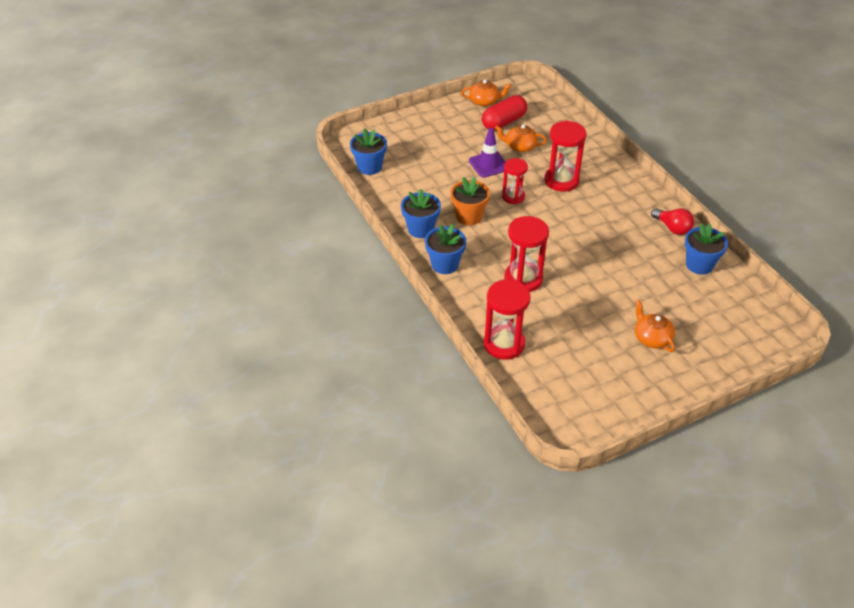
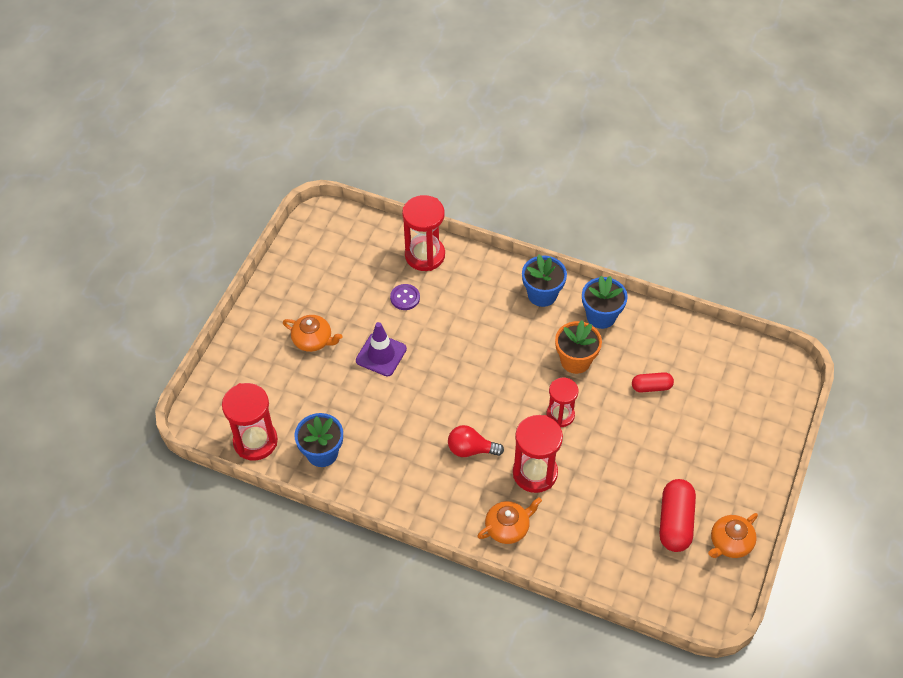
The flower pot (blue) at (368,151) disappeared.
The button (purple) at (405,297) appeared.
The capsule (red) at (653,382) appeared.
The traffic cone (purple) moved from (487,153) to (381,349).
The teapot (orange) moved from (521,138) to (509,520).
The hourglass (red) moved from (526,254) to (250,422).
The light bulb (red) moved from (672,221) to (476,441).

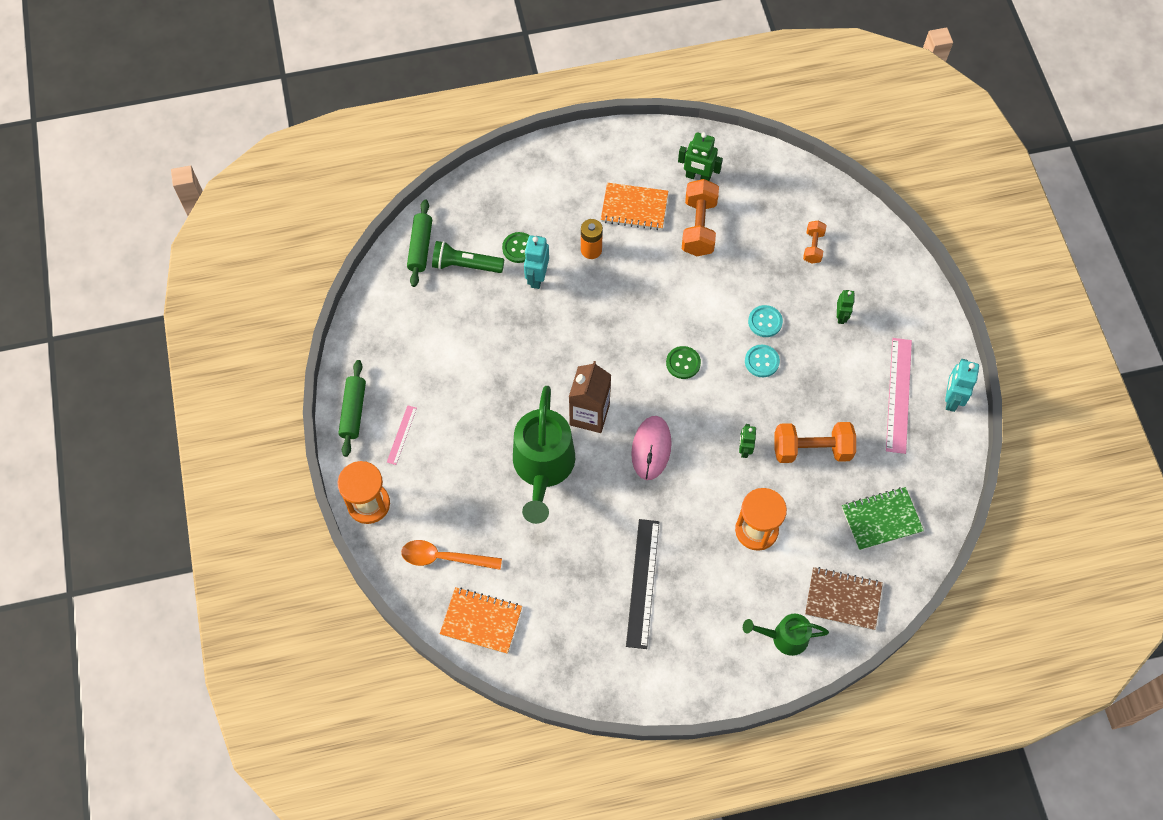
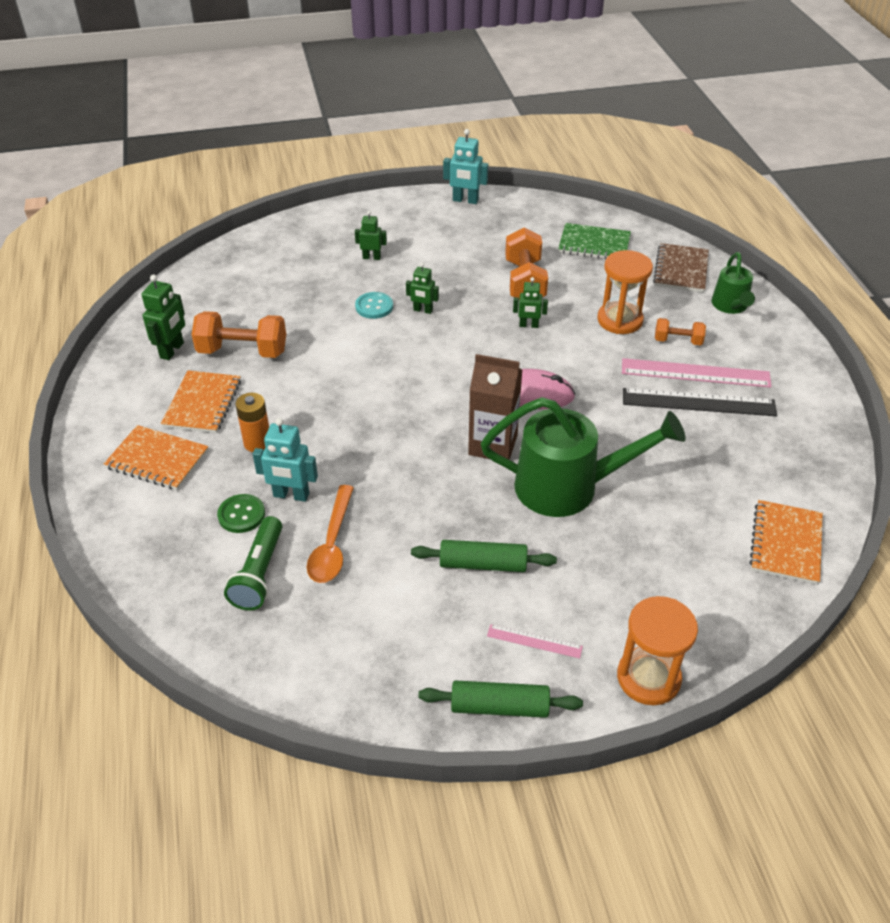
The button (green) at (683,362) disappeared.
The notebook (orange) at (156,457) appeared.
The spoon (orange) moved from (451,555) to (330,534).
The rolling pin (green) moved from (419,243) to (484,556).
The dumbbell (orange) moved from (814,242) to (680,331).
The ruler (pink) moved from (899,396) to (697,373).
The button (turquoise) at (762,361) was replaced by the robot (green) at (422,288).
The notebook (green) at (883,518) turned 60 degrees counterclockwise.

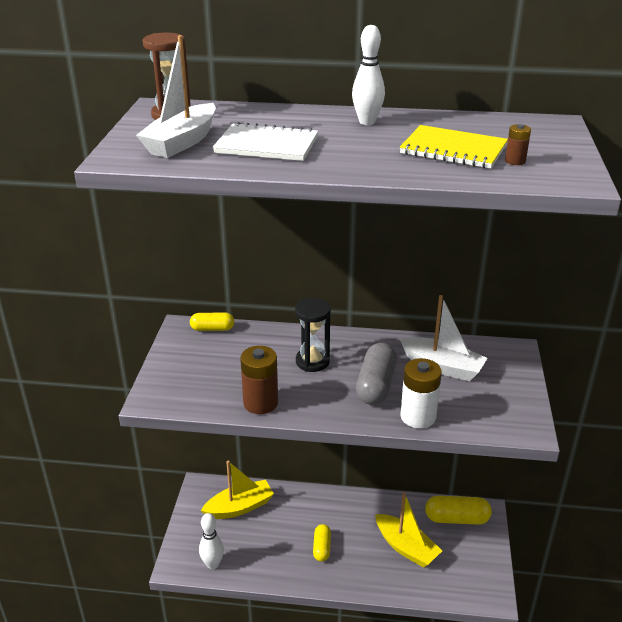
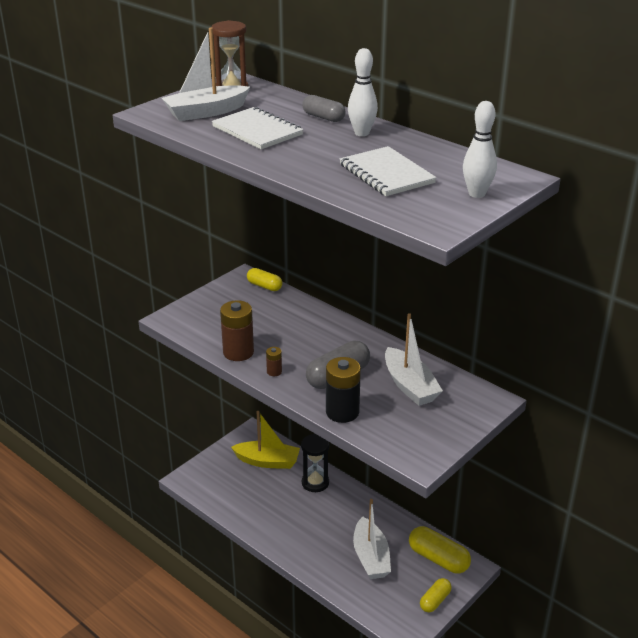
The capsule (grey) at (324,108) appeared.
The bowling pin (white) moved from (211,541) to (480,149).
The hourglass (black) moved from (313,335) to (315,463).
The capsule (yellow) moved from (322,543) to (436,595).
The battery (brown) moved from (518,144) to (274,361).
The boat (yellow) at (408,530) became the boat (white) at (372,539).
The notebook (yellow) at (454,147) became the notebook (white) at (388,171).
The battery (white) at (421,393) became the battery (black) at (343,390).

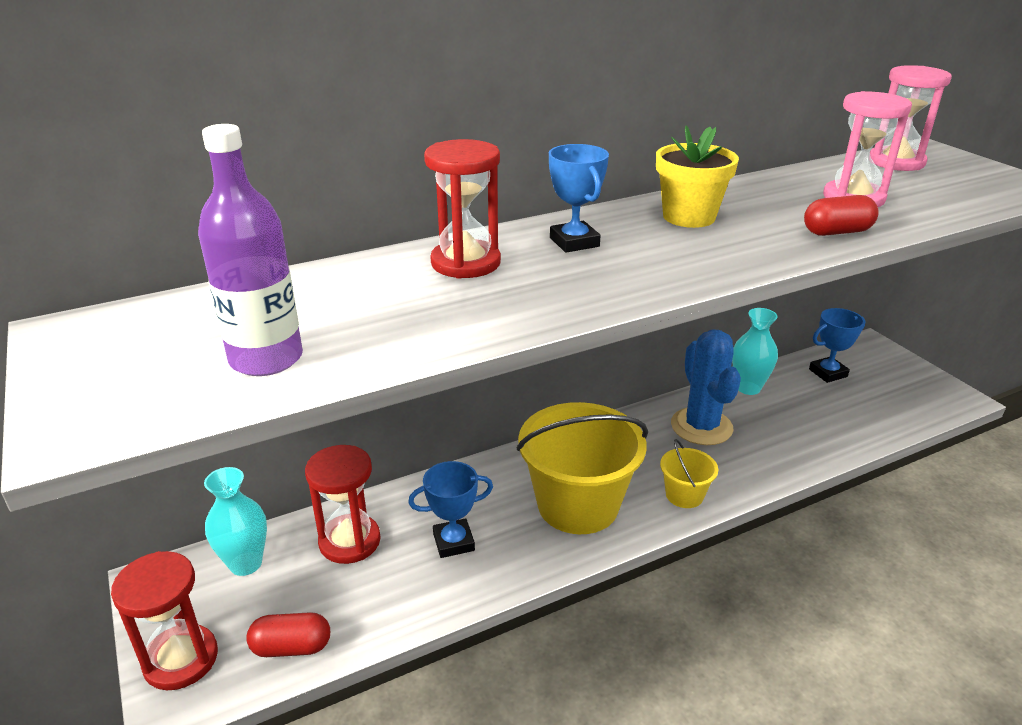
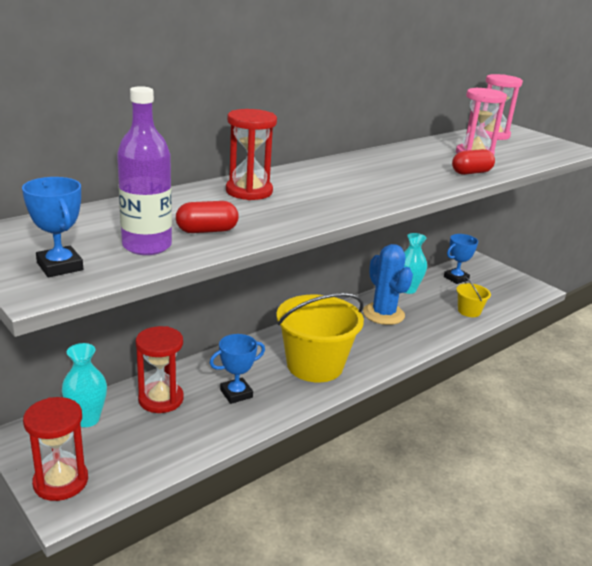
The flower pot (yellow) at (697,176) disappeared.
The capsule (red) moved from (288,634) to (207,217).
The trophy (blue) moved from (579,198) to (52,227).
The bucket (yellow) moved from (689,473) to (473,296).

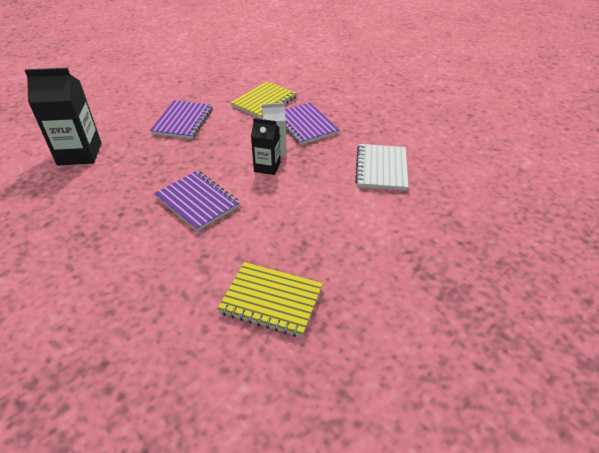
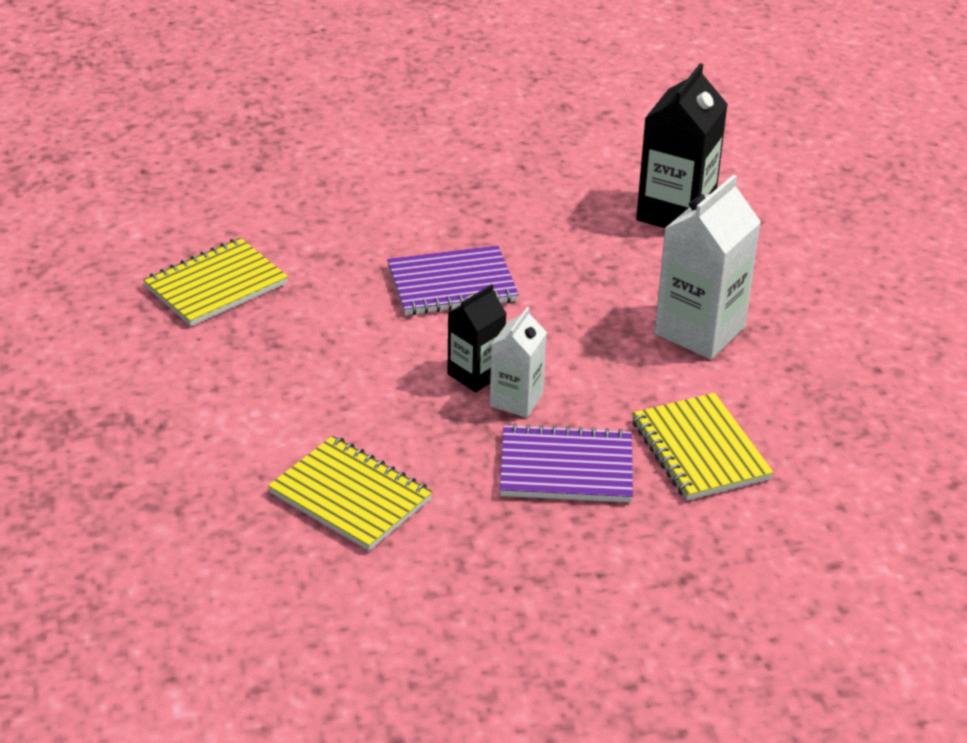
The notebook (purple) at (181,119) was replaced by the carton (white) at (707,267).
The notebook (white) at (381,167) became the notebook (yellow) at (350,493).

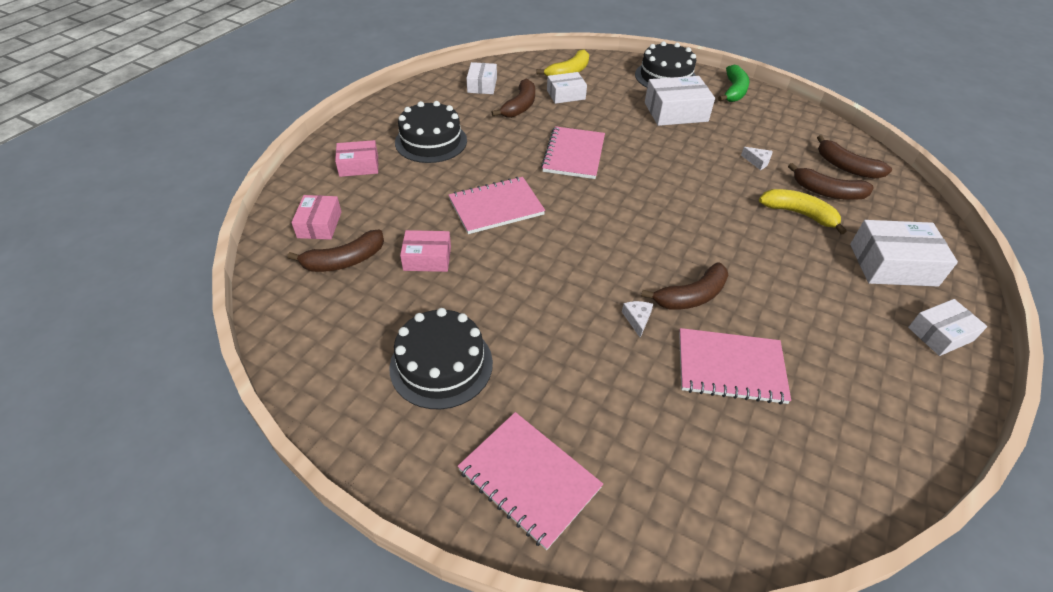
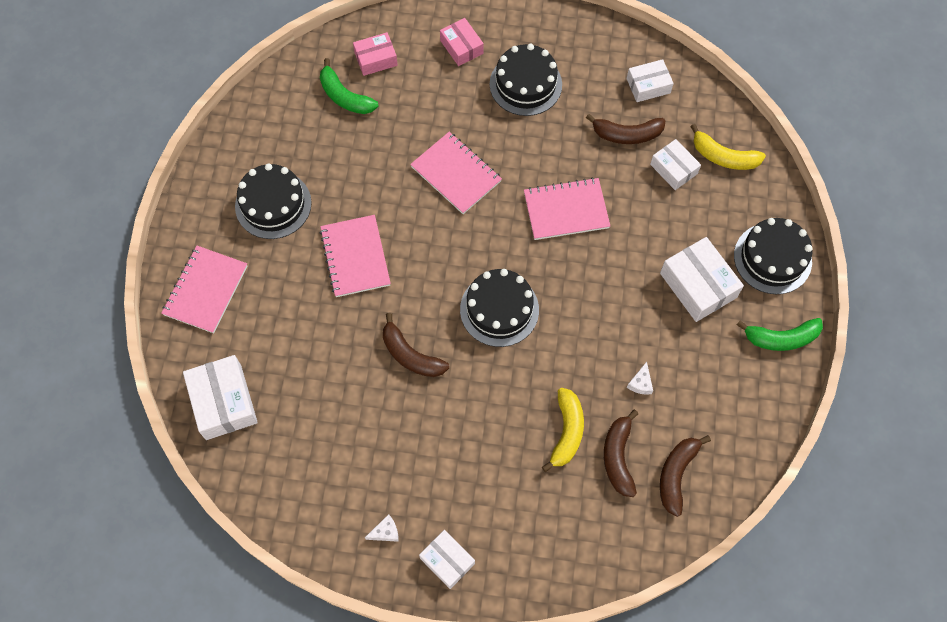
The box (pink) at (425,251) disappeared.
The cake (black) at (499,308) appeared.
The cheese (white) moved from (637,319) to (381,528).
The notebook (pink) moved from (735,366) to (355,256).
The box (white) moved from (904,253) to (220,397).
The banana (brown) at (335,251) became the banana (green) at (349,86).

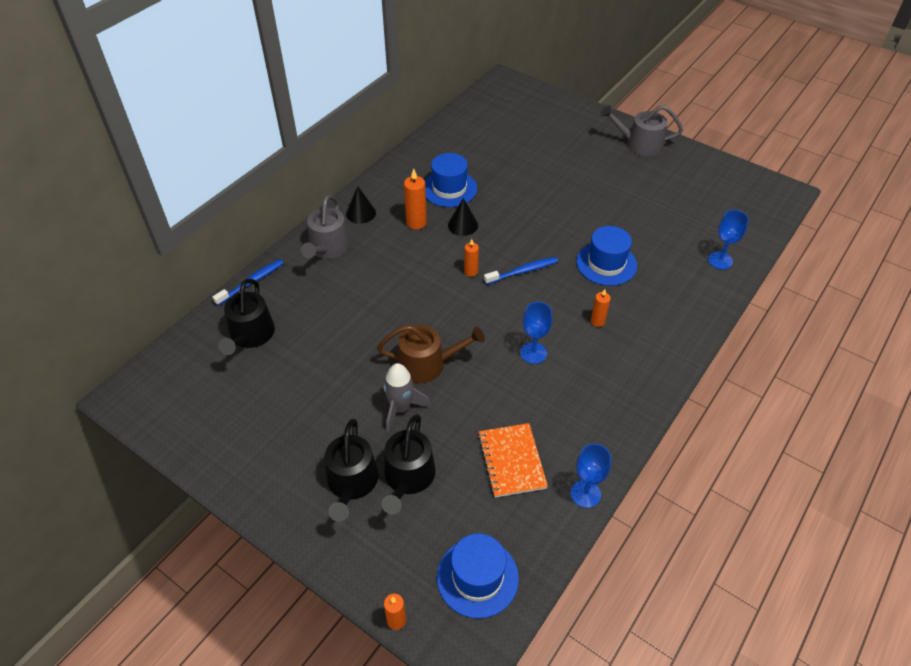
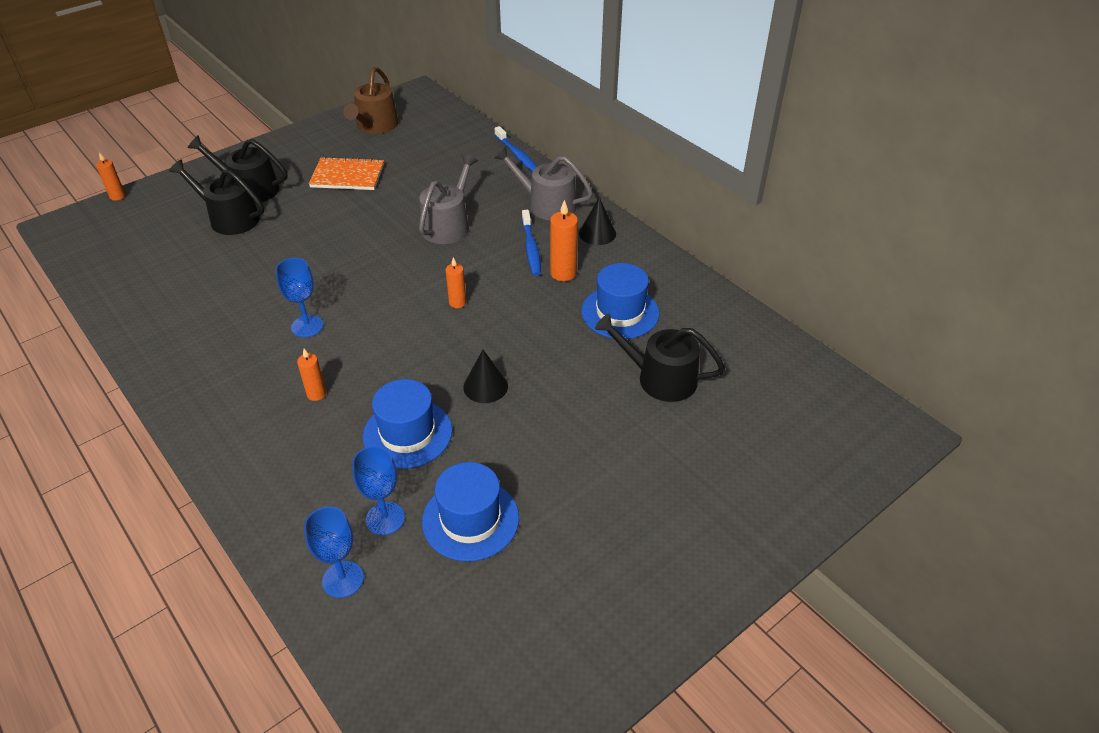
The rocket (grey) at (407,397) disappeared.
The watering can (black) moved from (246,317) to (660,358).
The watering can (brown) moved from (431,354) to (371,100).
The hat (blue) moved from (478,576) to (470,512).
The cone (black) moved from (463,217) to (485,376).
The notebook (orange) moved from (513,460) to (346,173).
The toothbrush (blue) moved from (521,271) to (531,243).
The goblet (blue) moved from (590,476) to (378,490).
The watering can (grey) moved from (641,130) to (448,199).

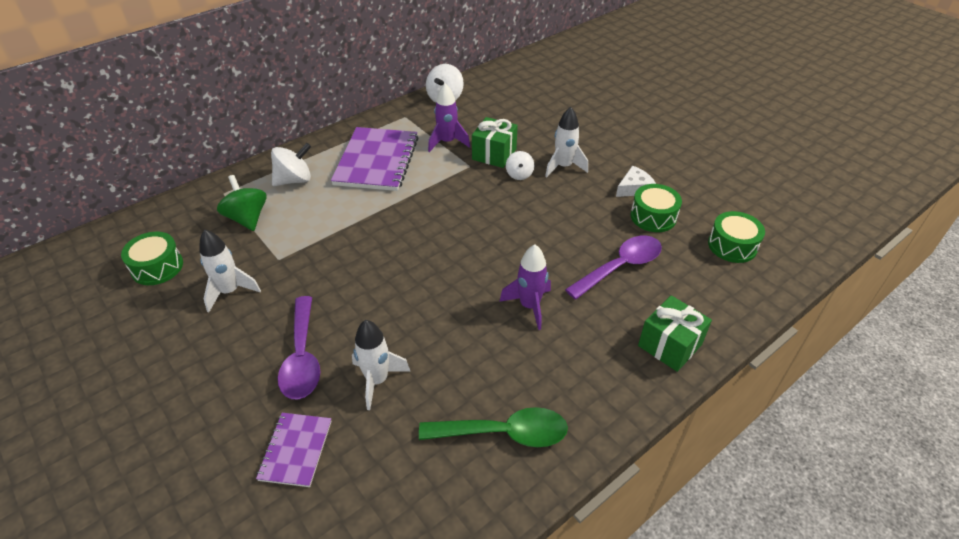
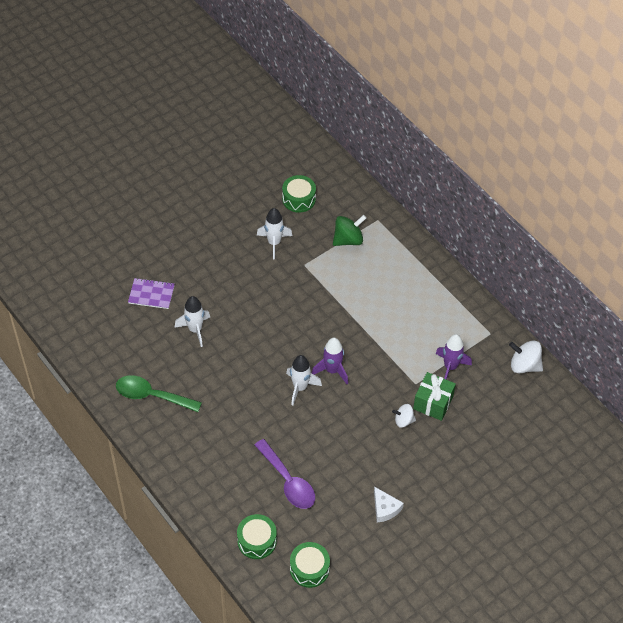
The spinning top (white) at (291,164) disappeared.
The spoon (purple) at (299,347) disappeared.
The notebook (purple) at (374,159) disappeared.
The gift (green) at (675,333) disappeared.
The rocket (purple) moved from (525,287) to (330,361).
The rocket (white) moved from (566,142) to (304,380).
The drum (green) moved from (656,208) to (257,536).
The spoon (green) at (493,427) turned 105 degrees clockwise.

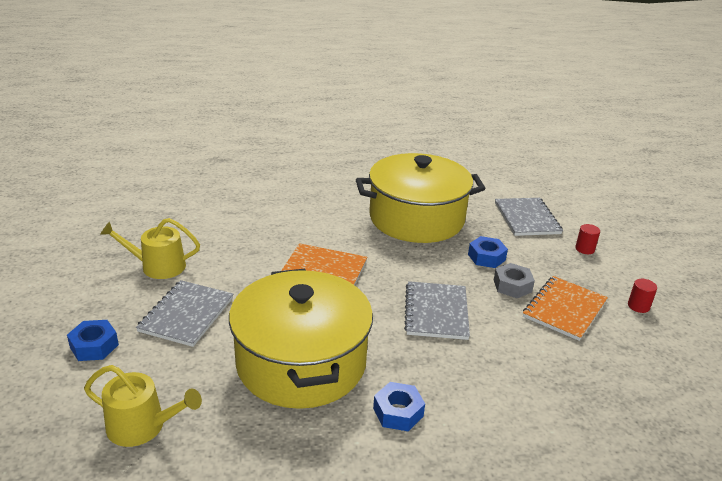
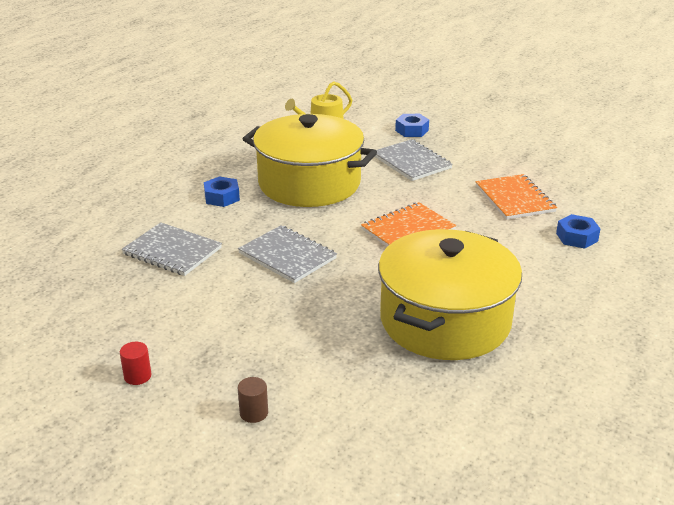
The watering can (yellow) at (150,248) disappeared.
The nut (grey) at (514,280) disappeared.
The nut (blue) moved from (488,252) to (578,231).
The notebook (grey) moved from (529,217) to (171,249).
The notebook (orange) moved from (565,308) to (516,197).
The cylinder (red) at (587,239) became the cylinder (brown) at (253,400).

